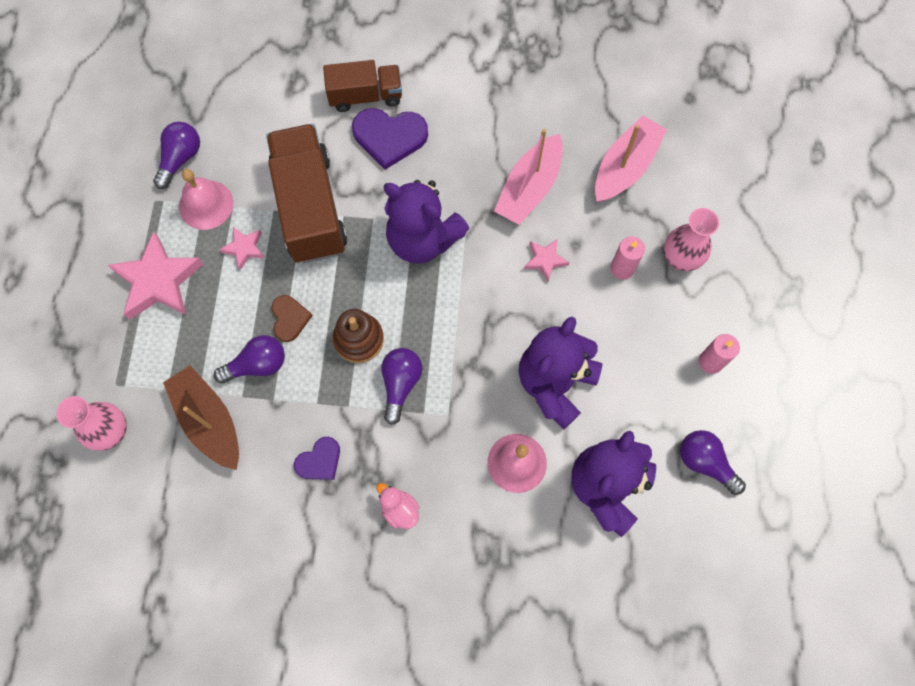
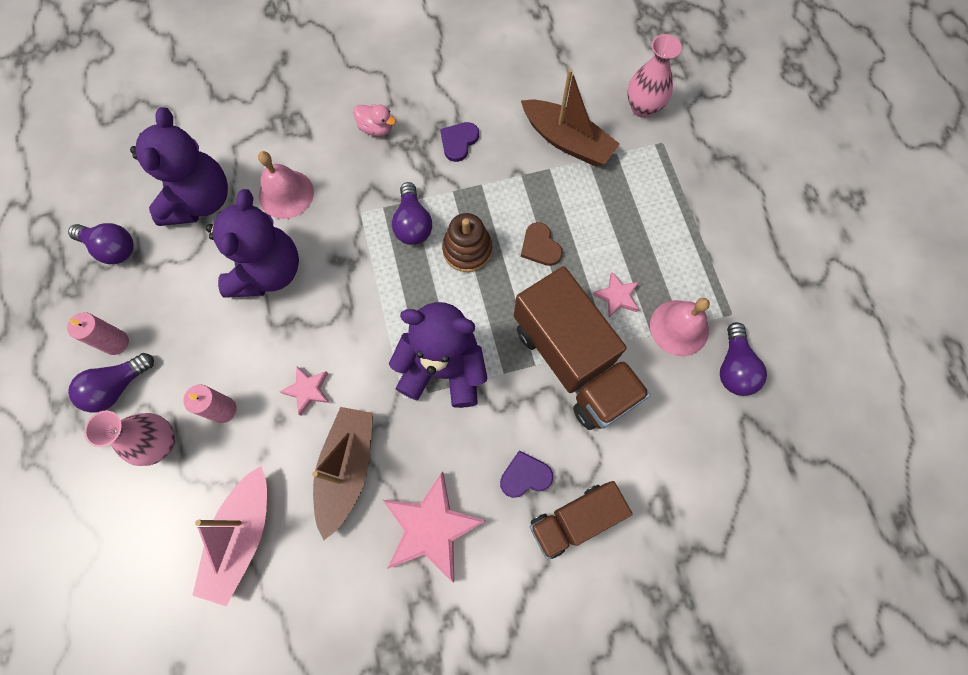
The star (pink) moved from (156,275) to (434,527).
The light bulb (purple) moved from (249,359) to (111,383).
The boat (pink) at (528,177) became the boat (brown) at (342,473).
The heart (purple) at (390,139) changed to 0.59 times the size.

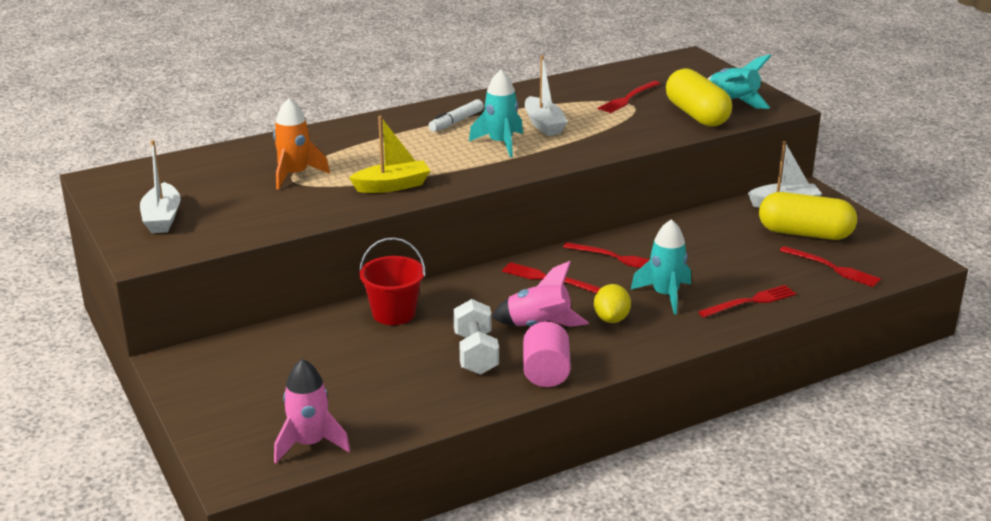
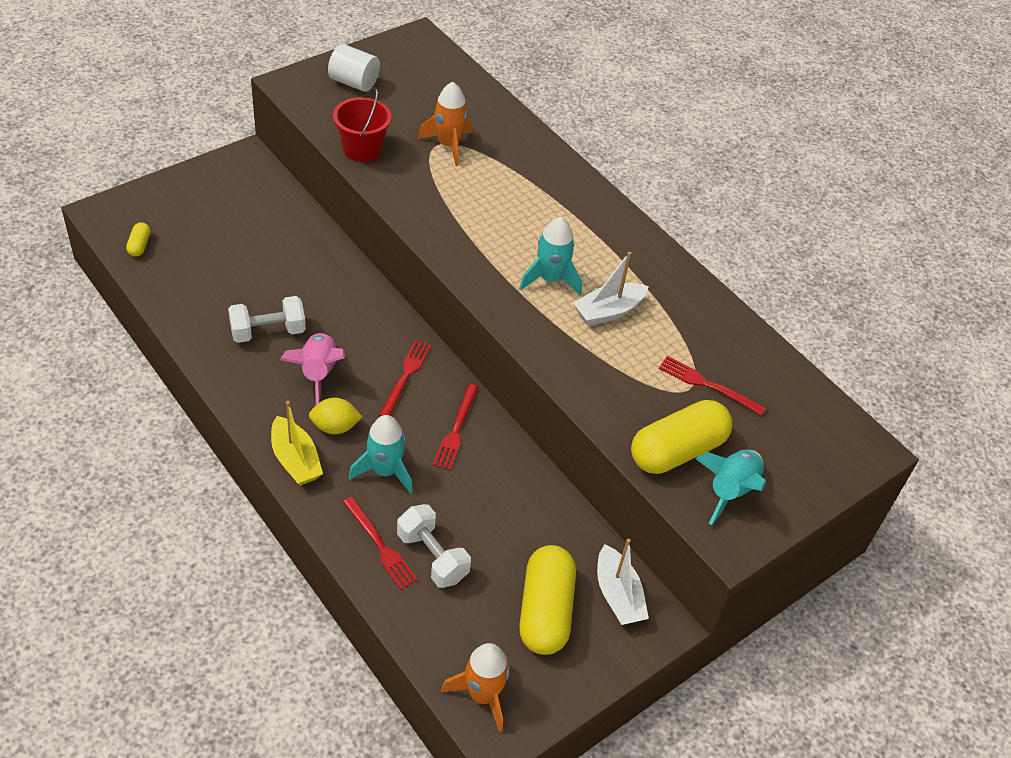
The marker (white) at (456,115) disappeared.
The cylinder (pink) at (547,354) disappeared.
The fork (red) at (830,266) disappeared.
The dumbbell (white) at (434,546) appeared.
The rocket (orange) at (475,687) appeared.
The boat (yellow) moved from (390,154) to (297,443).
The bucket (red) moved from (392,281) to (362,124).
The boat (white) at (160,186) was replaced by the cylinder (white) at (354,68).
The rocket (pink) at (312,411) was replaced by the capsule (yellow) at (138,239).

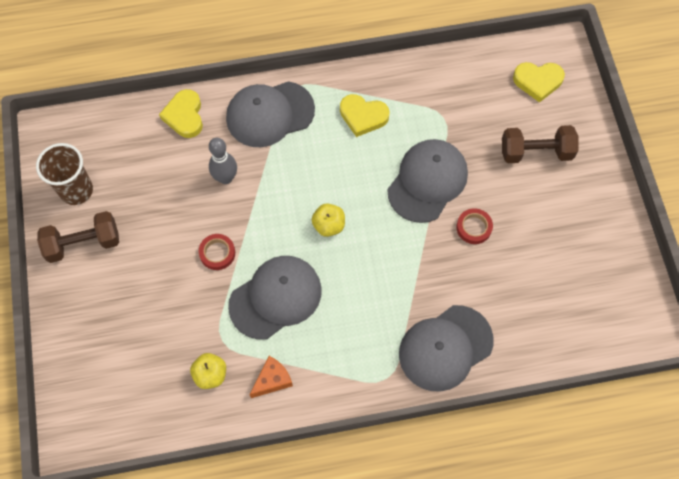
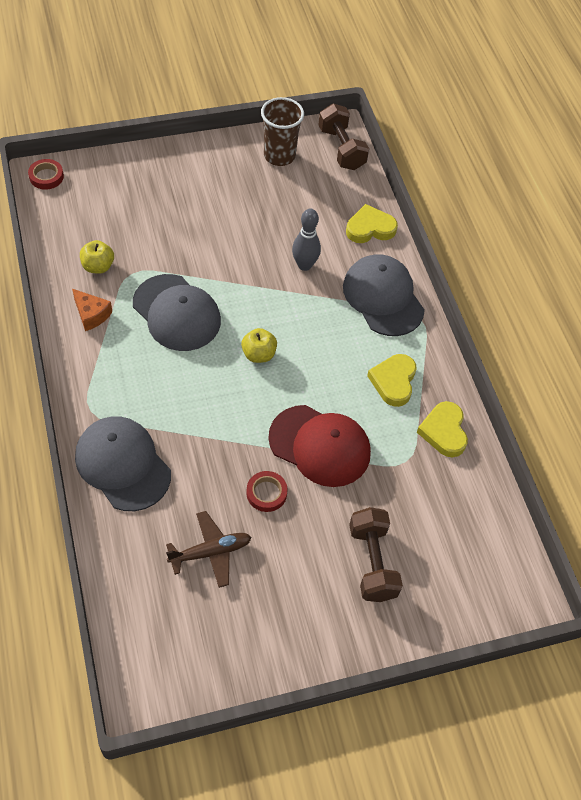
The plane (brown) at (208,549) appeared.
The dumbbell (brown) moved from (78,237) to (343,137).
The tape (red) moved from (217,252) to (46,174).
The heart (yellow) moved from (539,82) to (442,429).
The cap (grey) at (428,181) became the cap (red) at (319,446).

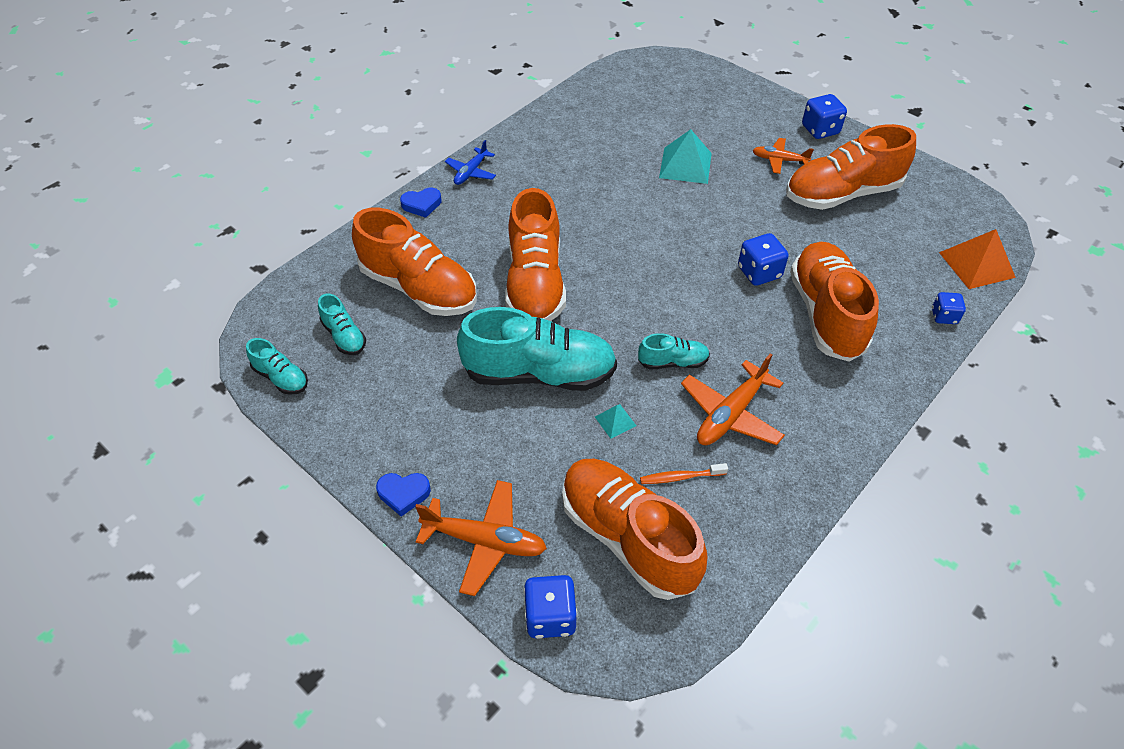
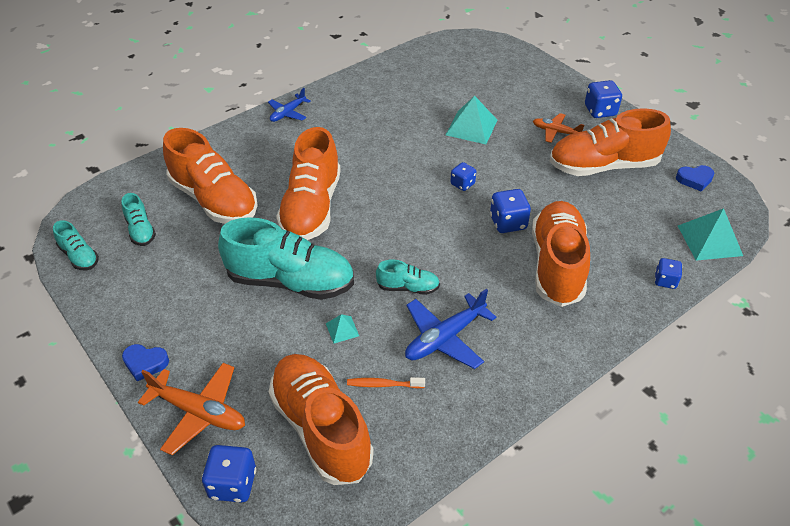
The dice (blue) at (463,176) appeared.
The heart (blue) moved from (420,203) to (695,178).
The plane (orange) at (733,399) became the plane (blue) at (450,329).
The pyramid (orange) at (977,259) became the pyramid (turquoise) at (710,234).

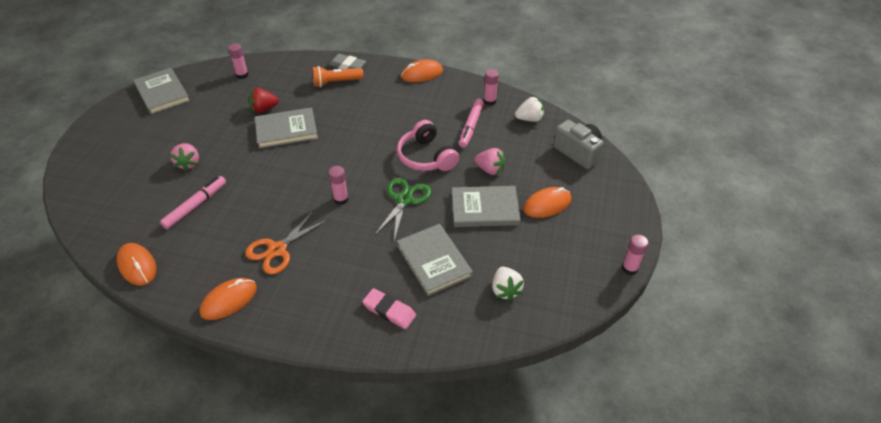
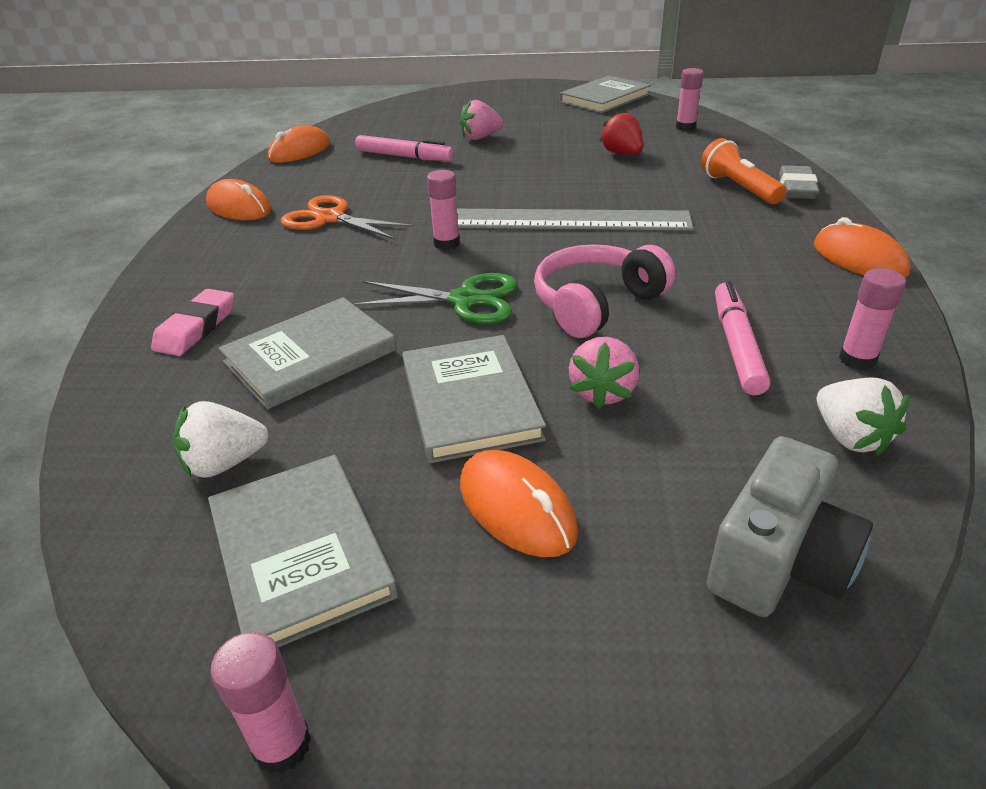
The ruler (grey) at (575,220) appeared.
The book (grey) moved from (286,128) to (303,551).
The marker (pink) at (471,123) turned 90 degrees clockwise.

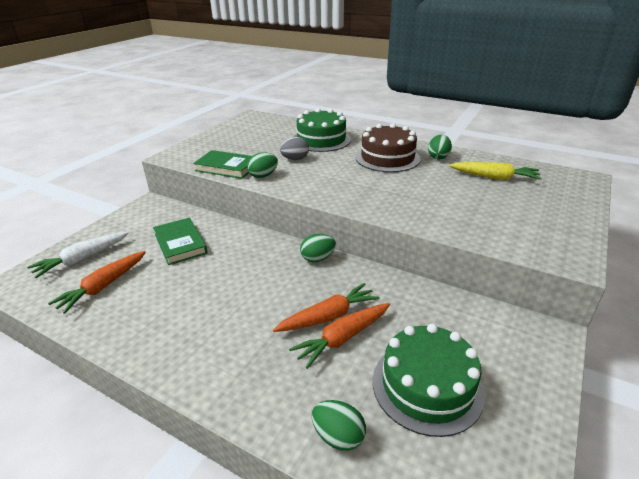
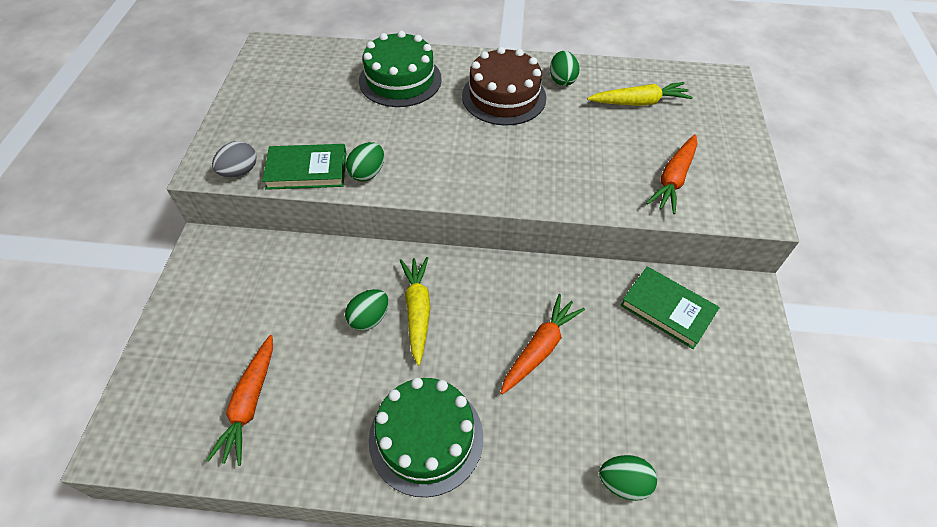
The carrot (white) at (78,255) disappeared.
The carrot (yellow) at (415,311) appeared.
The book (green) moved from (180,241) to (670,307).
The egg (grey) moved from (294,148) to (234,159).
The carrot (orange) moved from (339,336) to (671,174).
The egg (green) moved from (318,248) to (367,310).
The cake (green) moved from (429,380) to (426,437).

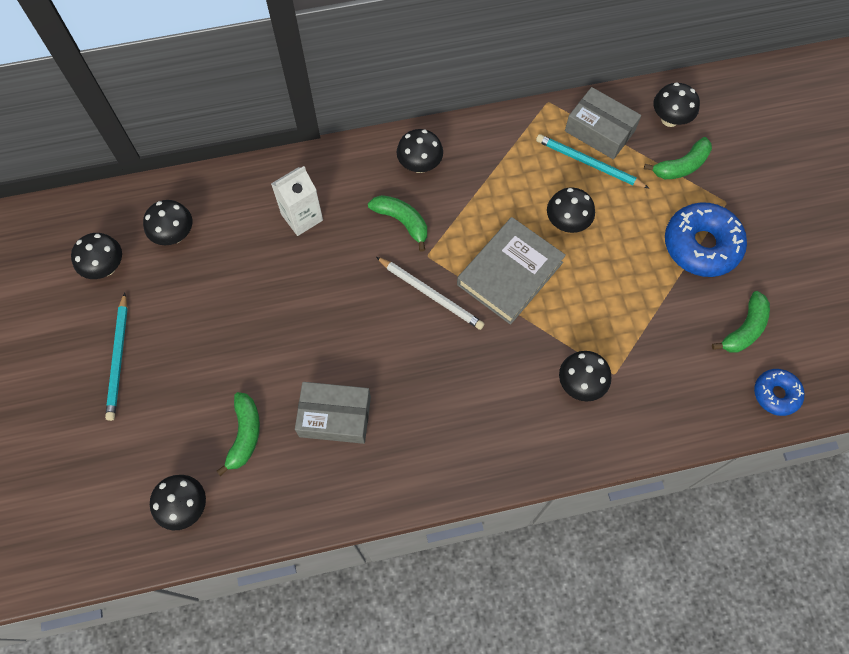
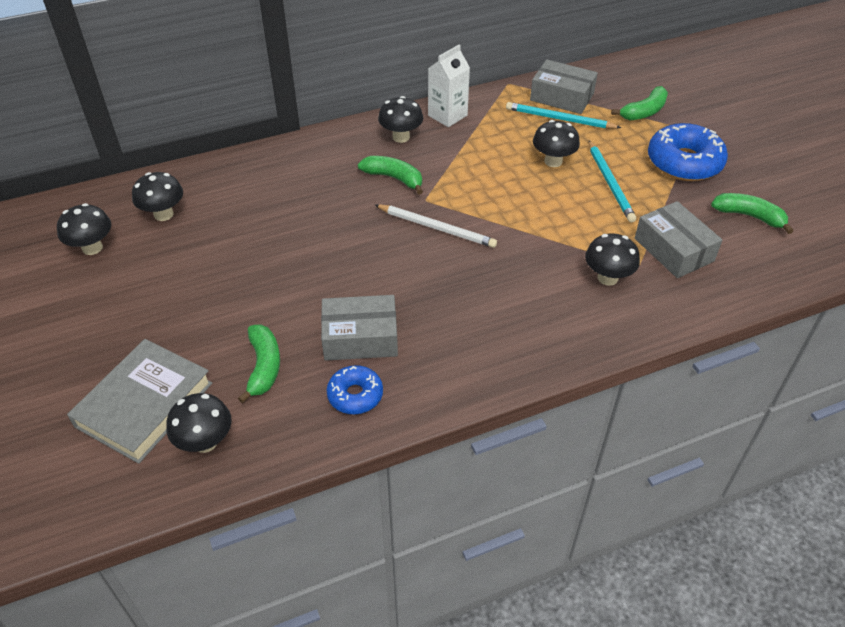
The mushroom (black) at (676,105) disappeared.
The box (grey) at (678,239) appeared.
The pencil (turquoise) moved from (116,356) to (612,181).
The carton (white) moved from (297,201) to (449,85).
The book (grey) moved from (511,271) to (139,401).
The donut (blue) moved from (779,392) to (354,389).
The banana (green) at (741,322) turned 90 degrees counterclockwise.

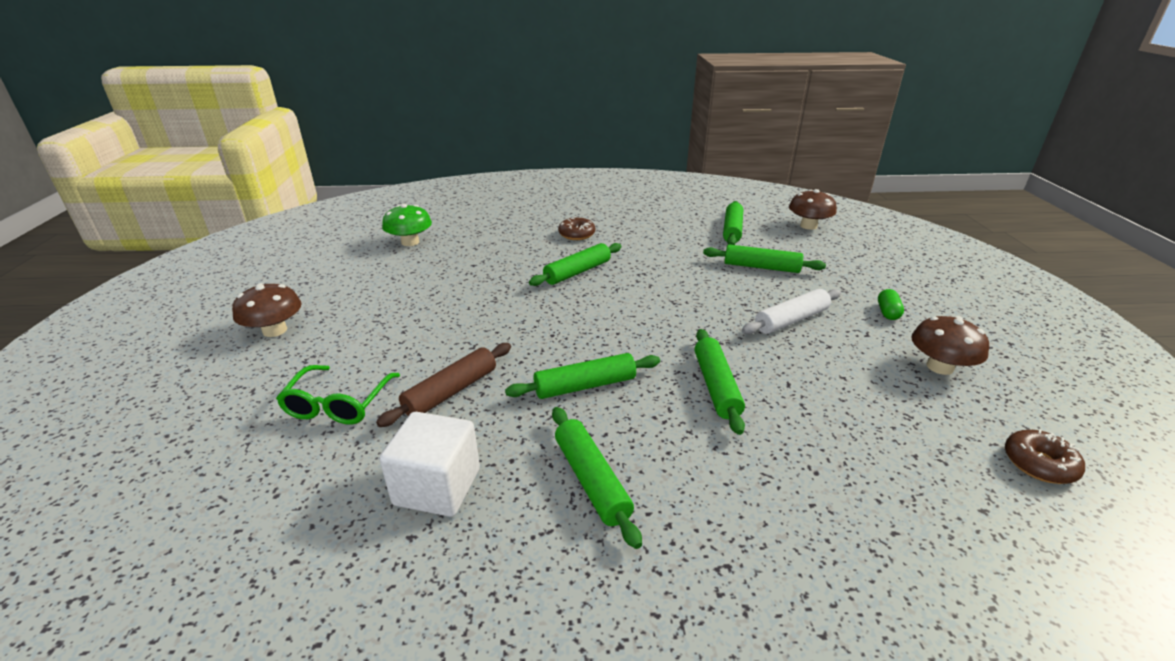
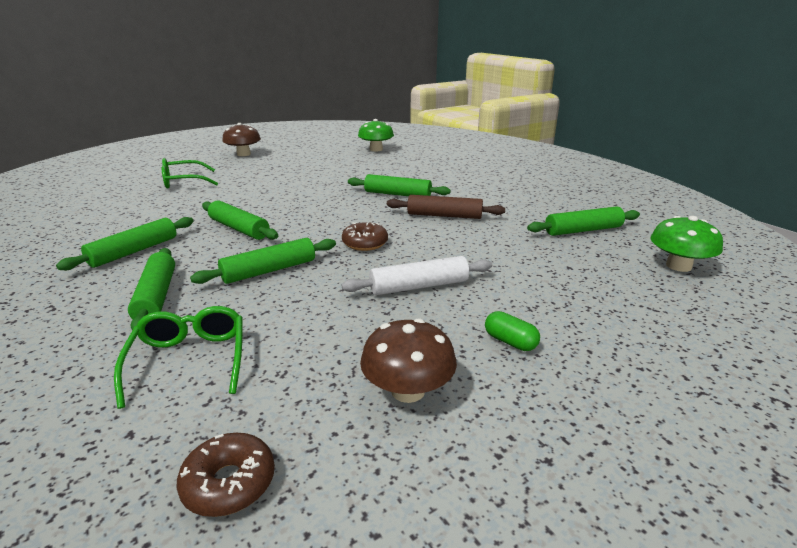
The cube (white) at (429,464) disappeared.
The glasses (green) at (178,357) appeared.
The rolling pin (brown) moved from (443,385) to (446,207).
The donut (brown) moved from (576,228) to (365,236).
The rolling pin (green) moved from (764,258) to (151,289).
The mushroom (brown) at (813,209) became the mushroom (green) at (686,244).
The rolling pin (white) at (791,312) turned 45 degrees counterclockwise.
The capsule (green) at (891,304) turned 60 degrees clockwise.

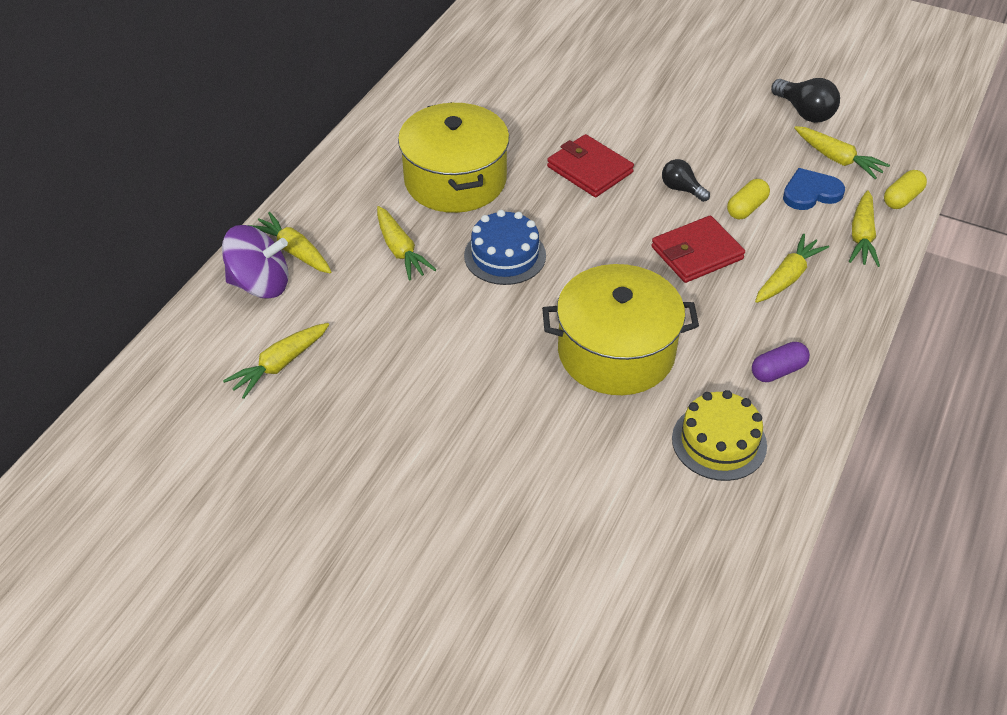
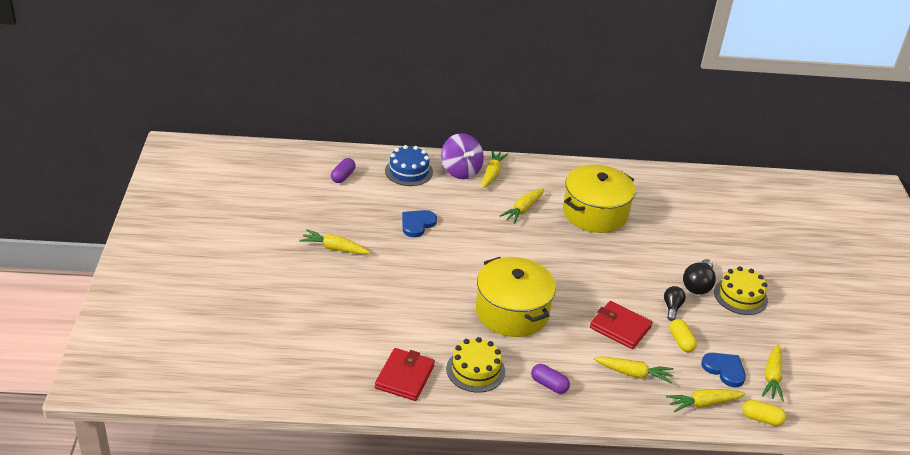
The capsule (purple) at (343,170) appeared.
The heart (blue) at (419,224) appeared.
The cake (yellow) at (741,290) appeared.
The carrot (yellow) moved from (276,361) to (335,241).
The cake (blue) moved from (505,247) to (409,165).
The wallet (red) moved from (590,165) to (405,374).
The light bulb (black) moved from (805,100) to (699,277).
The capsule (yellow) at (748,199) turned 60 degrees clockwise.

